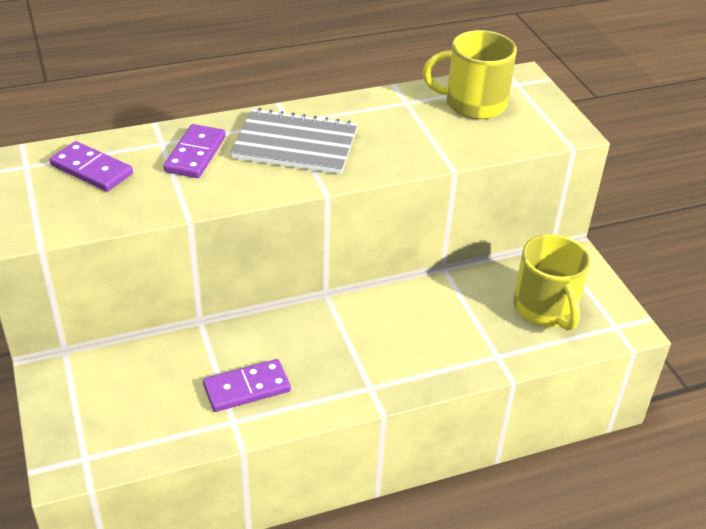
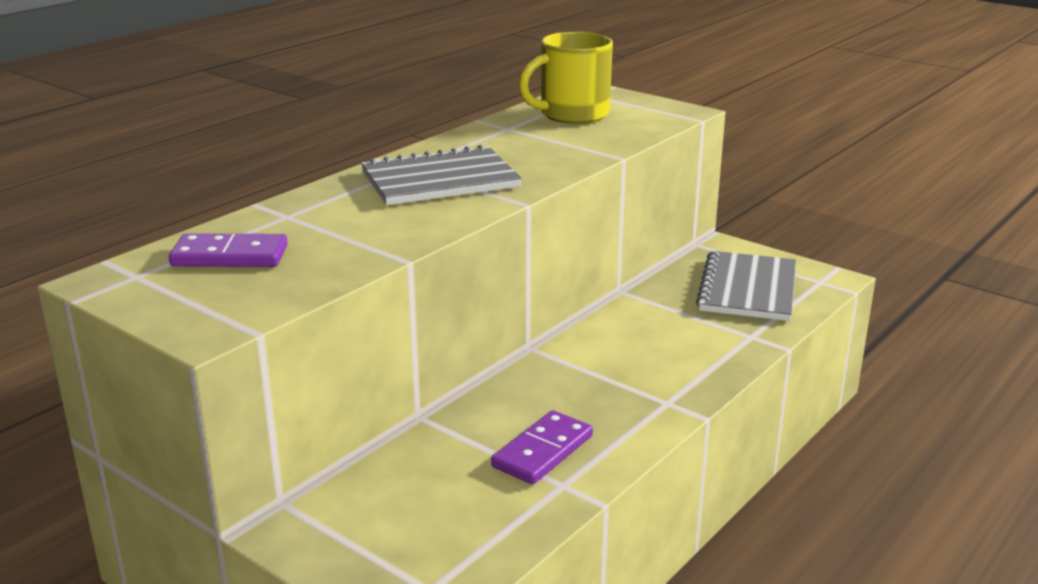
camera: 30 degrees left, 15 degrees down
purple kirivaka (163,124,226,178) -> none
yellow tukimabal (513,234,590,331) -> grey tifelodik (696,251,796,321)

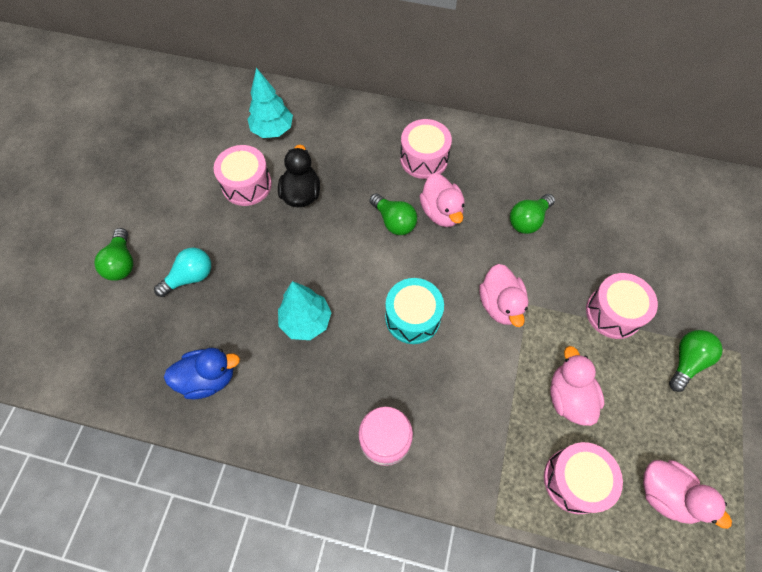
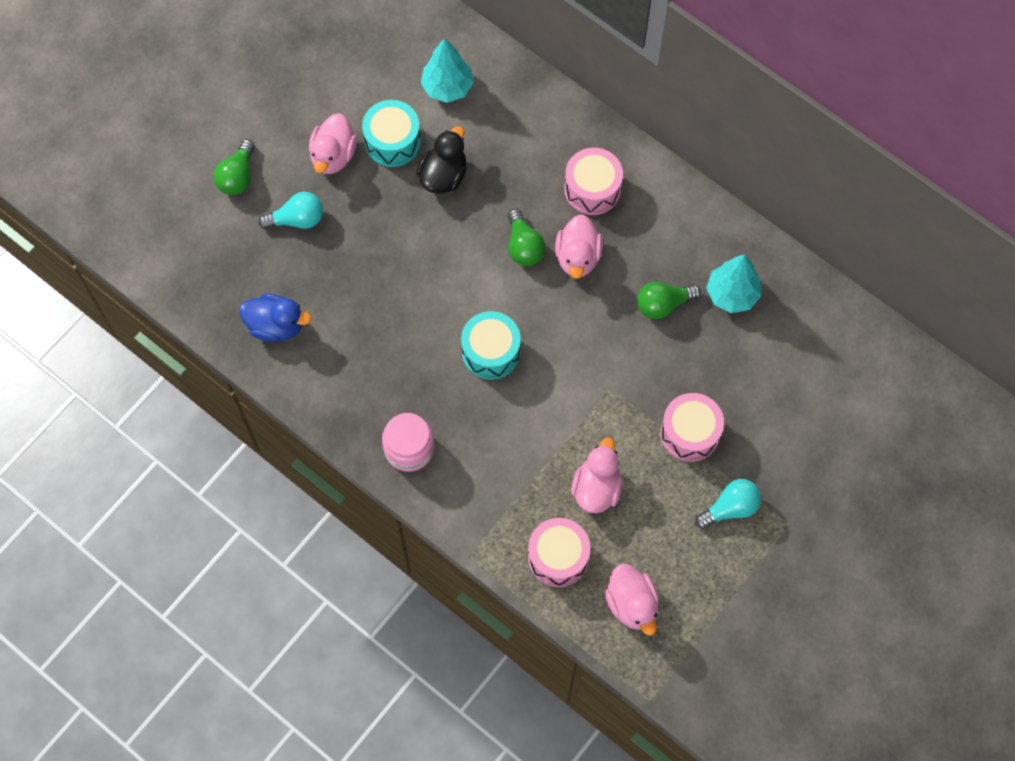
camera: 25 degrees right, 5 degrees up
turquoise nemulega (278,281,332,340) -> turquoise nemulega (706,254,761,313), move
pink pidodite (479,264,529,327) -> pink pidodite (309,113,357,174), move
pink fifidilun (214,145,272,206) -> turquoise fifidilun (362,100,421,167)
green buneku (669,330,723,392) -> turquoise buneku (695,479,761,529)

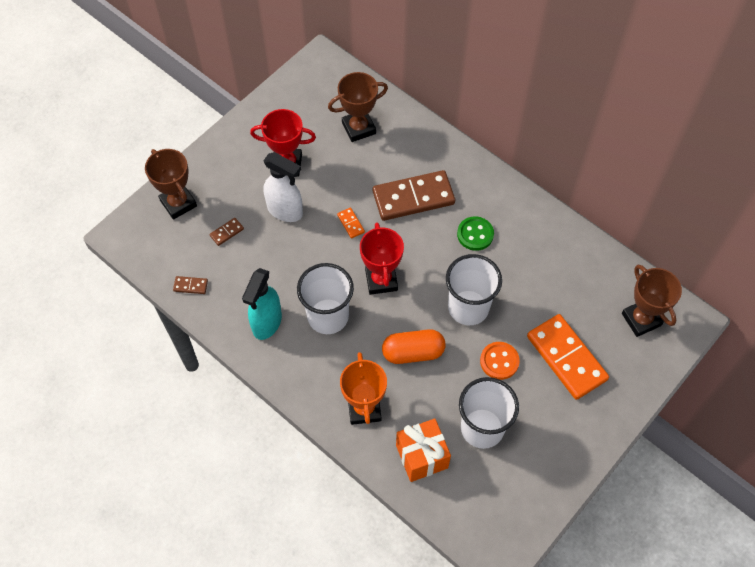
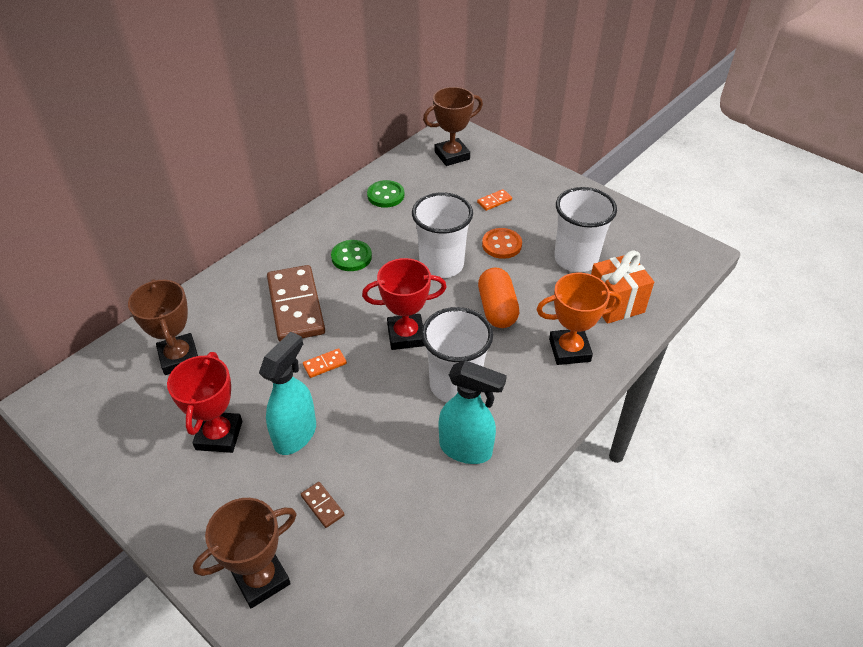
camera: 90 degrees left, 15 degrees down
brown kirivaka (173,276,208,294) -> none
none -> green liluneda (367,180,404,208)
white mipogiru (263,152,303,222) -> turquoise mipogiru (259,332,316,455)
orange kirivaka (527,314,609,400) -> orange kirivaka (477,189,512,211), x0.41

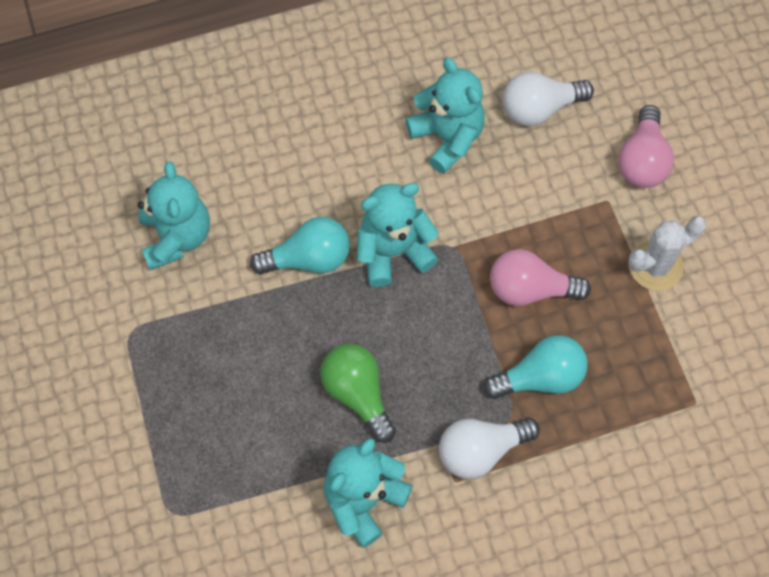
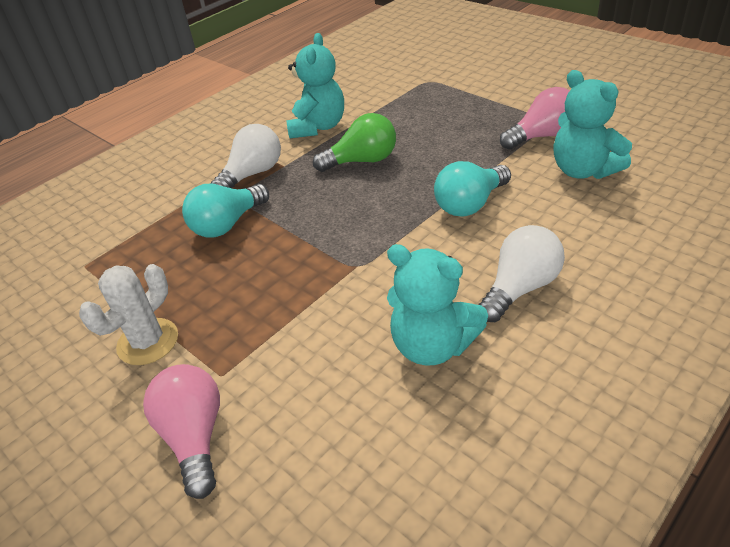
camera: 155 degrees right, 25 degrees down
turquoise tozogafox (357,183,439,287) -> none
pink buneku (490,249,591,306) -> pink buneku (500,87,570,150), move
white buneku (503,72,594,126) -> white buneku (478,225,565,322), move
green buneku (320,344,396,443) -> green buneku (313,113,396,172), 45 degrees counterclockwise

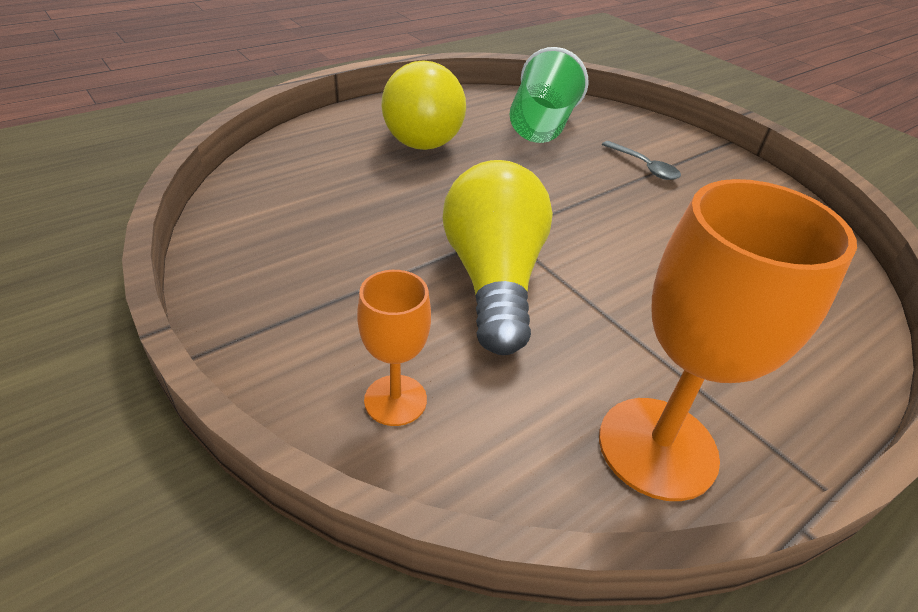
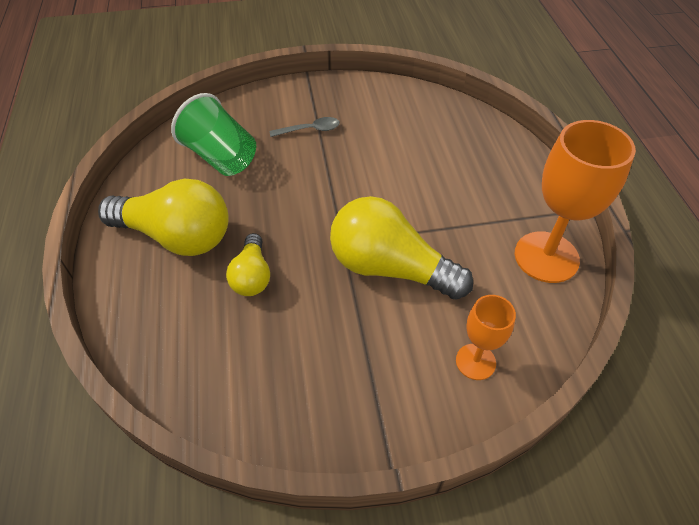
camera: 60 degrees left, 10 degrees up
none -> yellow buneku (226,233,270,296)

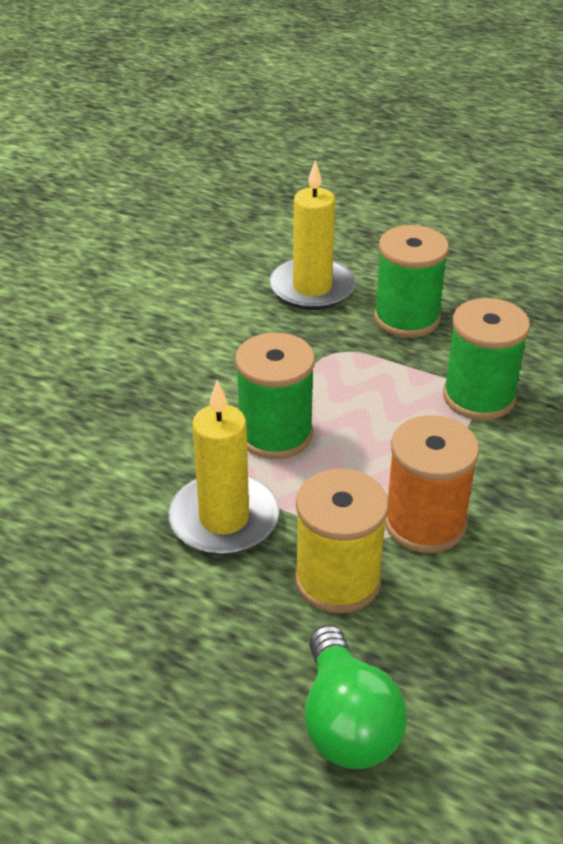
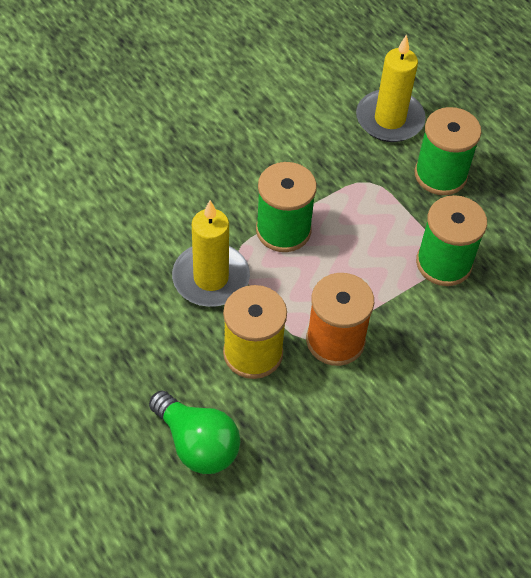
camera: 25 degrees right, 15 degrees up
green buneku (305,625,407,769) -> green buneku (149,390,240,474), 60 degrees counterclockwise

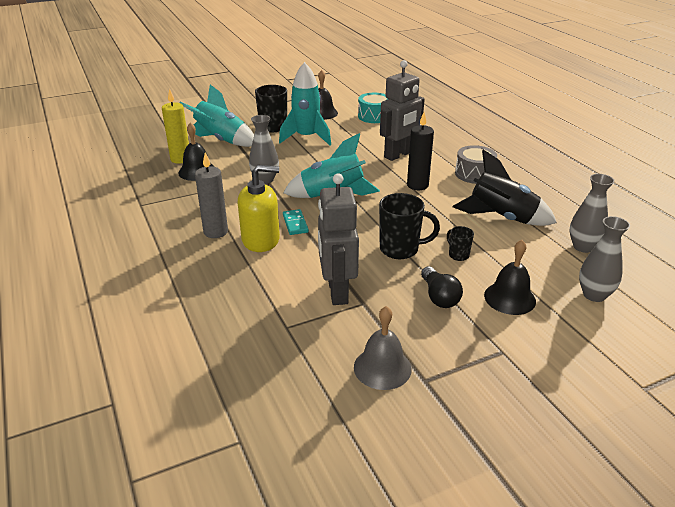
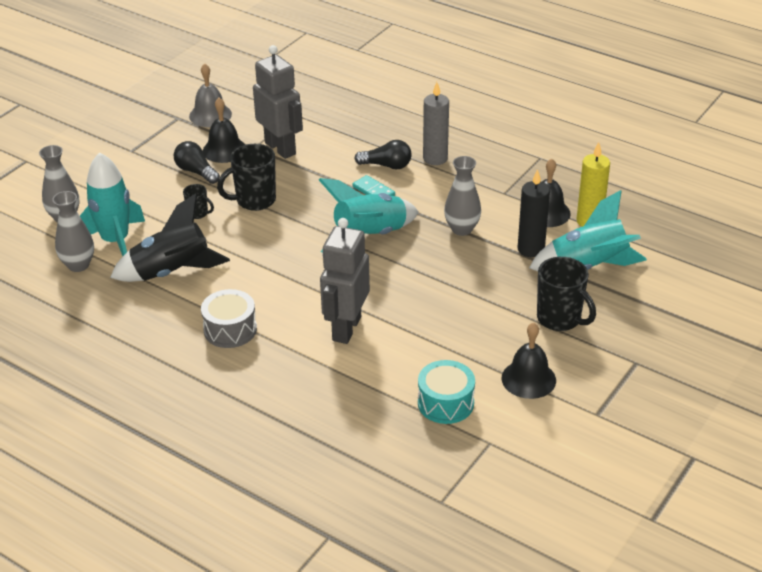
camera: 150 degrees right, 5 degrees up
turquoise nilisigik (279,62,331,145) -> turquoise nilisigik (80,152,145,256), move
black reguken (407,112,434,190) -> black reguken (518,169,550,257), move
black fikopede (484,240,536,315) -> black fikopede (203,98,245,163), move
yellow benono (238,165,280,252) -> black buneku (354,140,412,170)

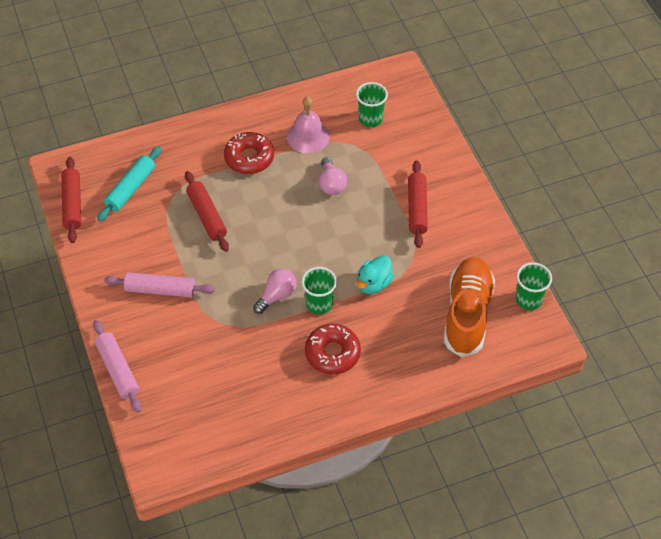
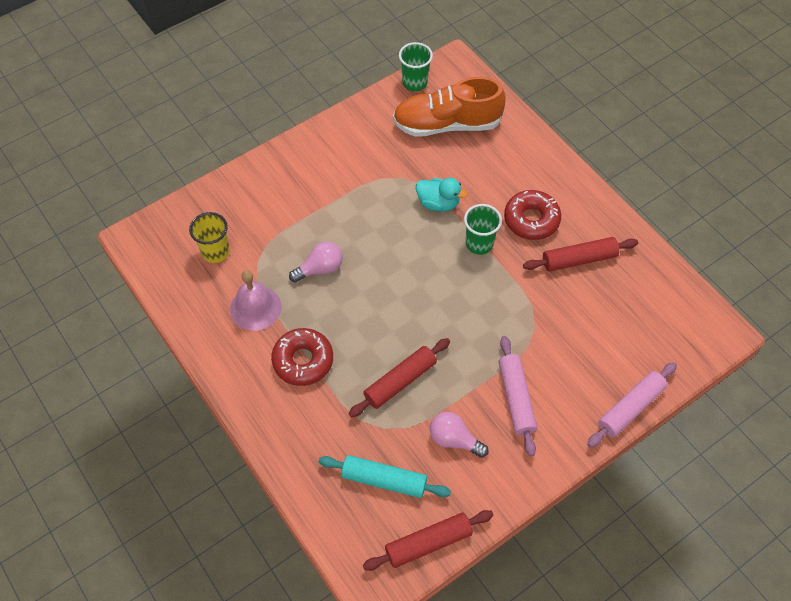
camera: 105 degrees left, 5 degrees up
pink buneku (253,268,297,314) -> pink buneku (430,412,489,458), move
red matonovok (408,160,428,248) -> red matonovok (523,237,638,272), move
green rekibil (356,82,388,127) -> yellow rekibil (189,212,230,263)

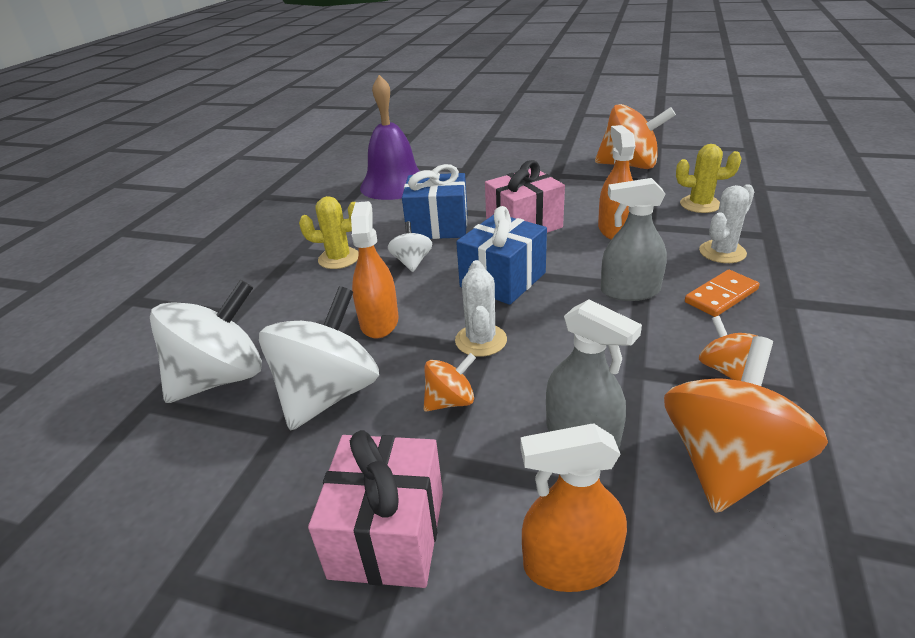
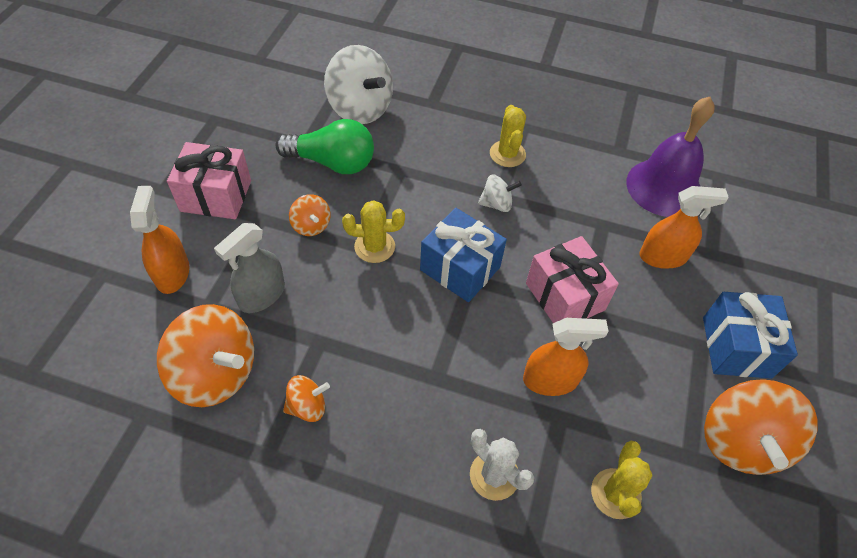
camera: 85 degrees right, 20 degrees up
grey mipogiru (601,178,667,301) -> none
orange kirivaka (685,270,760,317) -> none
orange mipogiru (351,201,399,338) -> orange mipogiru (639,186,729,269), move
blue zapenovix (402,164,467,239) -> blue zapenovix (703,292,798,379), move
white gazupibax (259,286,379,431) -> green buneku (275,119,374,174)
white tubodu (455,260,507,357) -> yellow tubodu (342,200,405,263)

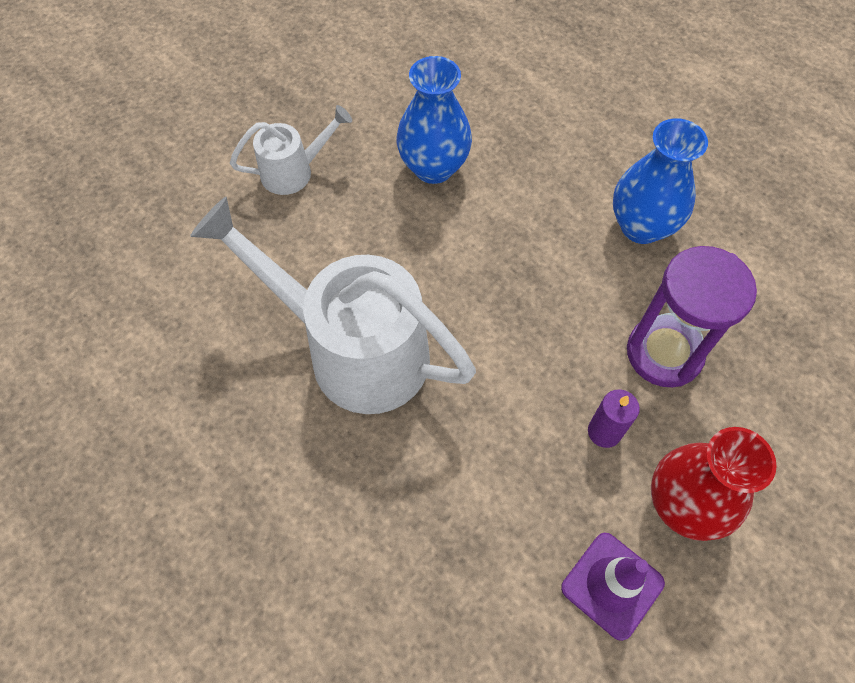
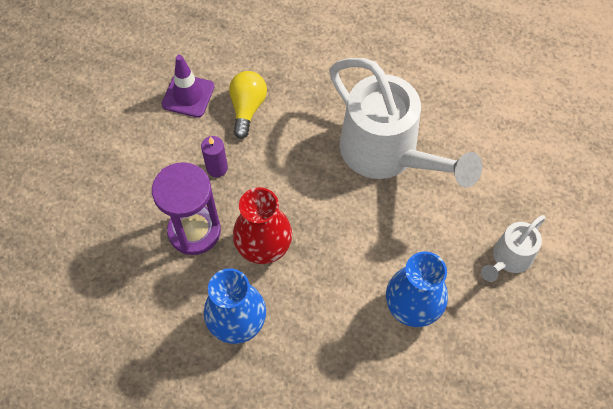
camera: 155 degrees right, 0 degrees up
none -> yellow buneku (229,71,267,139)
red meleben (651,427,777,541) -> red meleben (233,187,292,264), move
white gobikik (190,197,476,414) -> white gobikik (329,58,482,187), 45 degrees clockwise

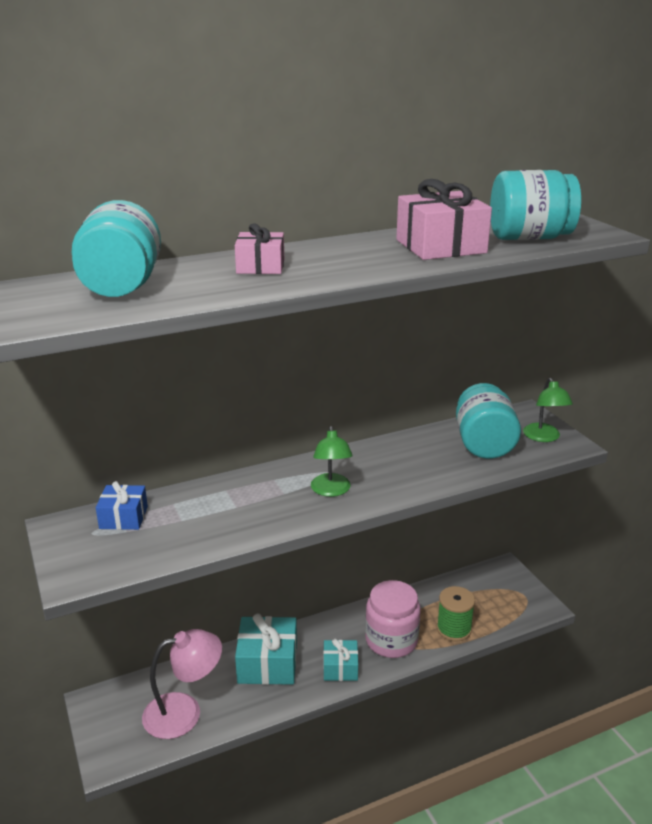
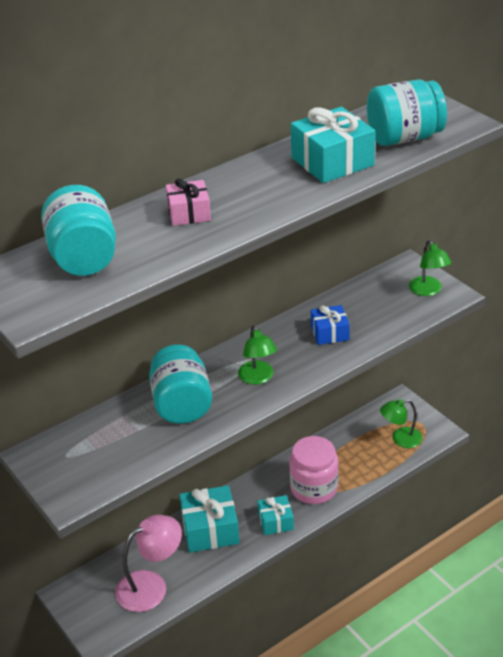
camera: 10 degrees left, 10 degrees up
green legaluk (437,586,475,642) -> none
none -> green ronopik (380,399,423,448)
blue zapenovix (96,481,148,530) -> blue zapenovix (311,305,350,345), move
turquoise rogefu (456,383,521,459) -> turquoise rogefu (149,345,212,424), move
pink zapenovix (396,179,492,260) -> turquoise zapenovix (291,107,375,183)

